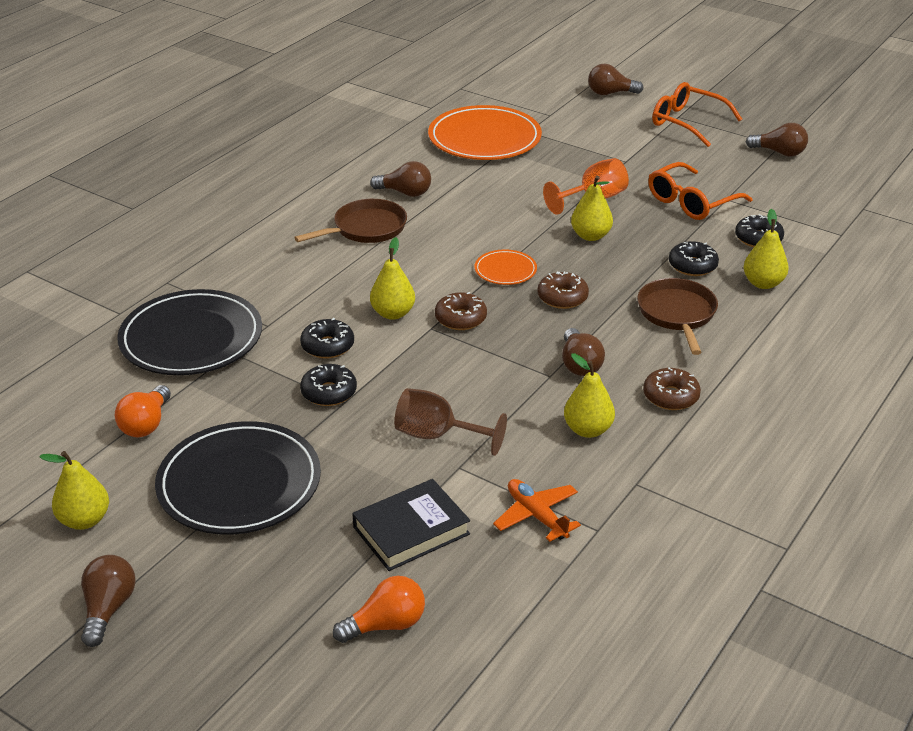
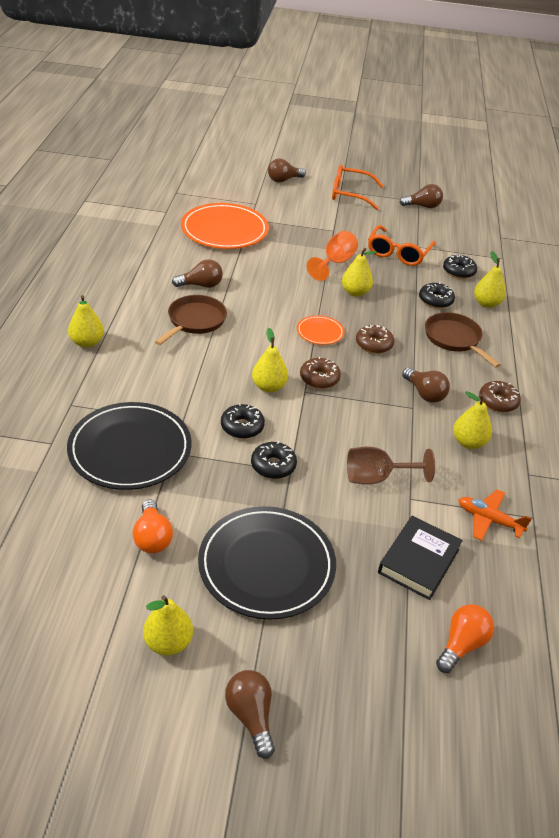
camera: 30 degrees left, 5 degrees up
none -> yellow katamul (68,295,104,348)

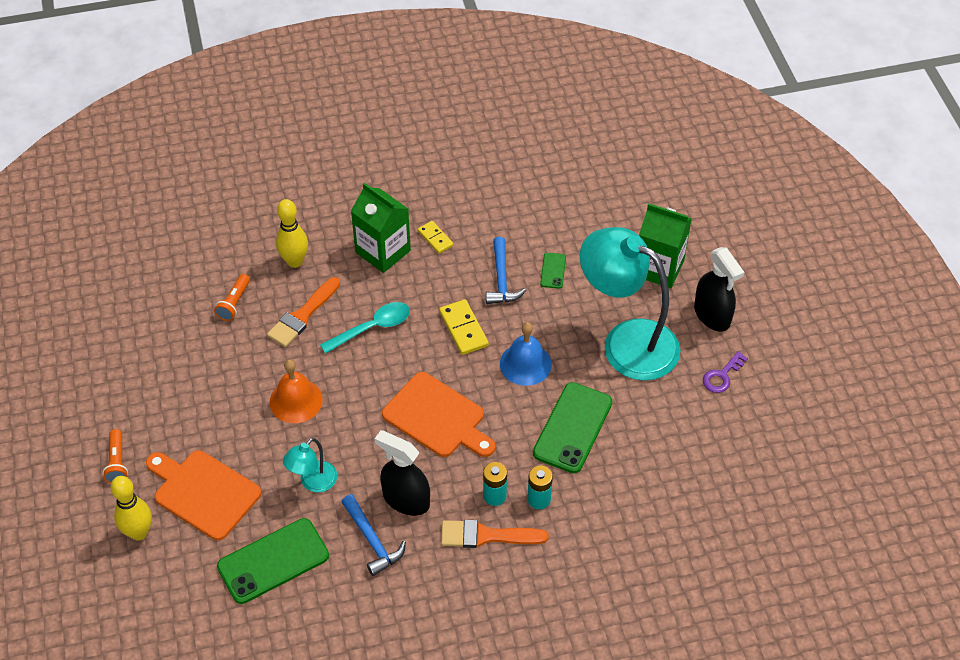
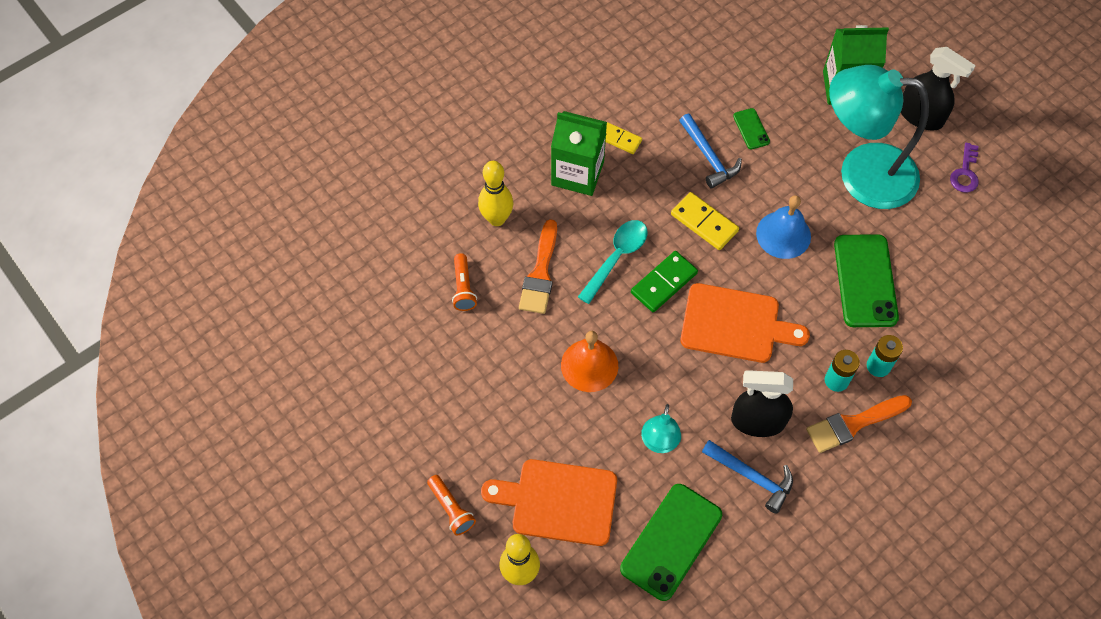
camera: 25 degrees left, 10 degrees up
none -> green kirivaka (631,251,698,312)

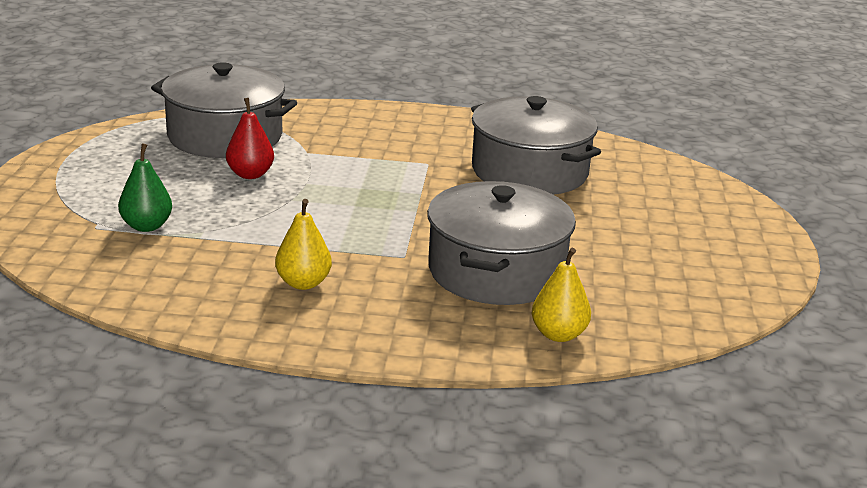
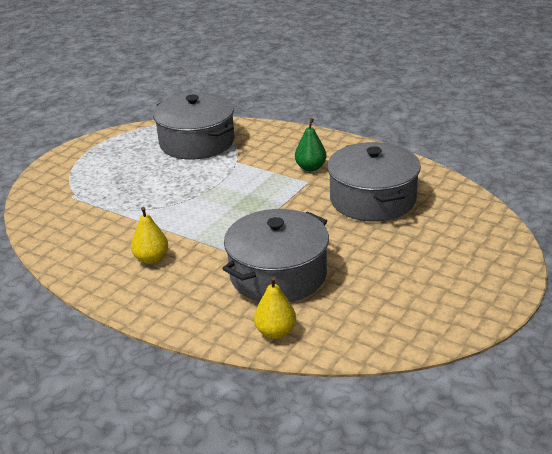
camera: 30 degrees right, 5 degrees up
red katamul (226,98,274,179) -> none
green katamul (118,143,172,232) -> green katamul (295,118,327,171), move

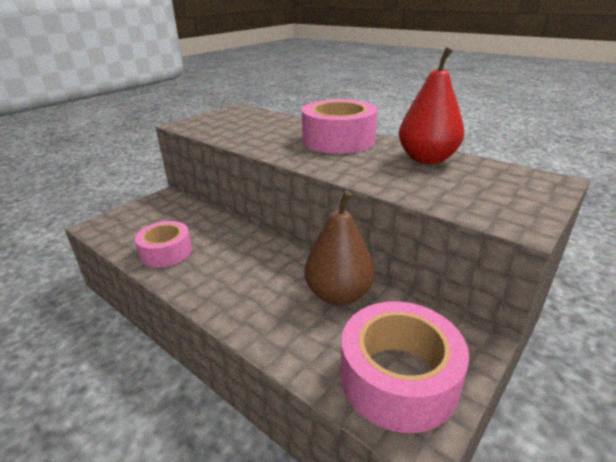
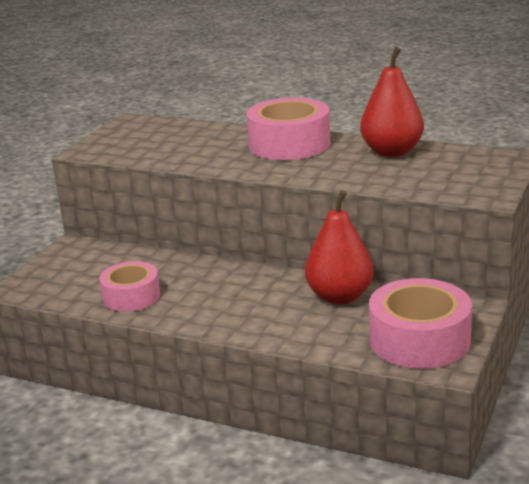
camera: 15 degrees left, 5 degrees down
brown katamul (305,190,375,305) -> red katamul (305,190,374,305)

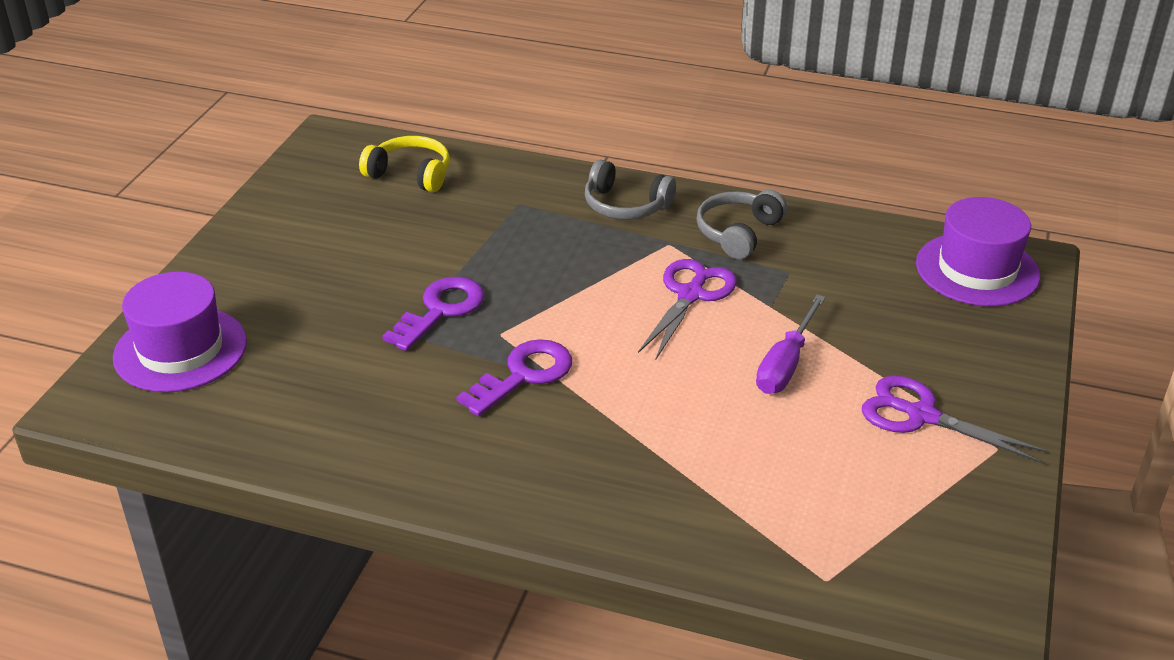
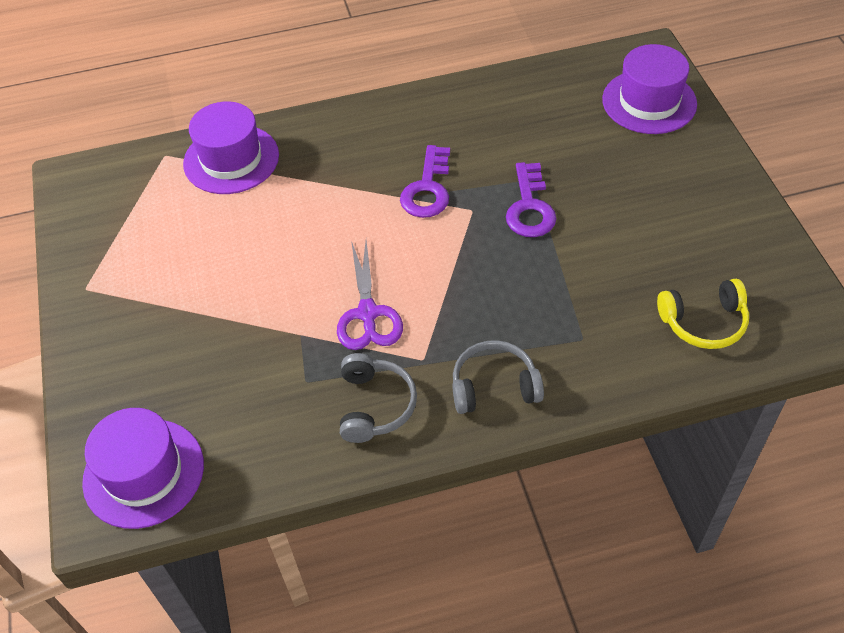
camera: 150 degrees right, 15 degrees up
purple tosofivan (756,295,825,394) -> none
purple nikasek (862,376,1047,463) -> none
none -> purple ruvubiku (183,101,279,194)

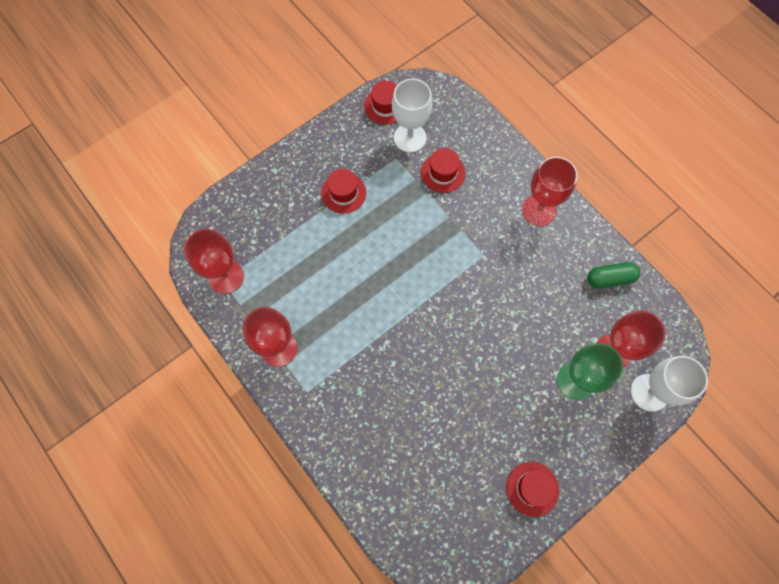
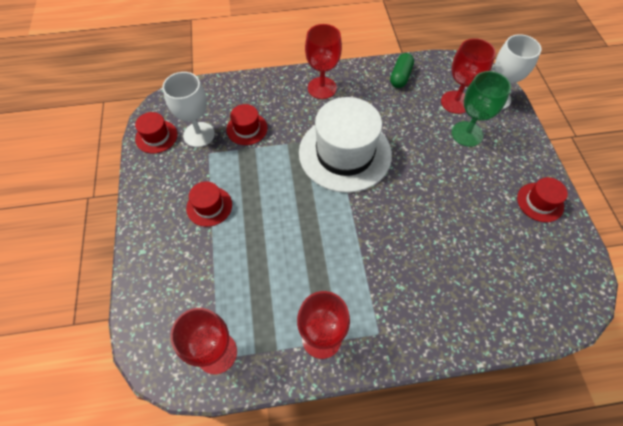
camera: 60 degrees left, 10 degrees down
none -> white ruvubiku (299,97,392,193)

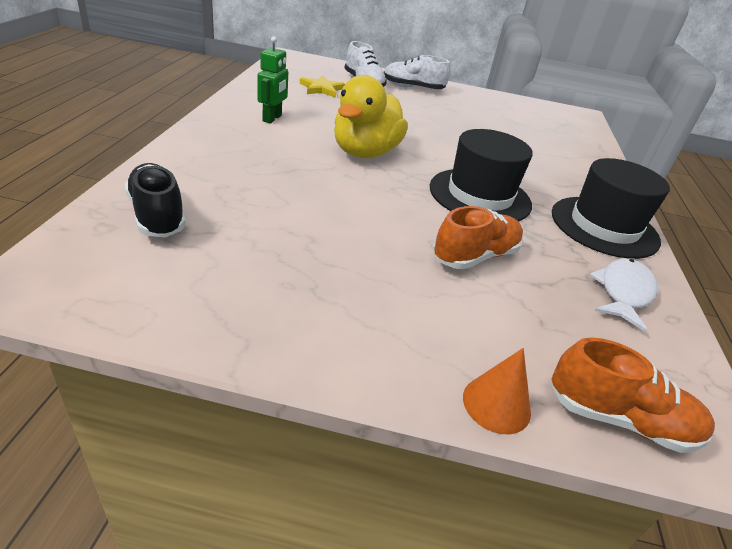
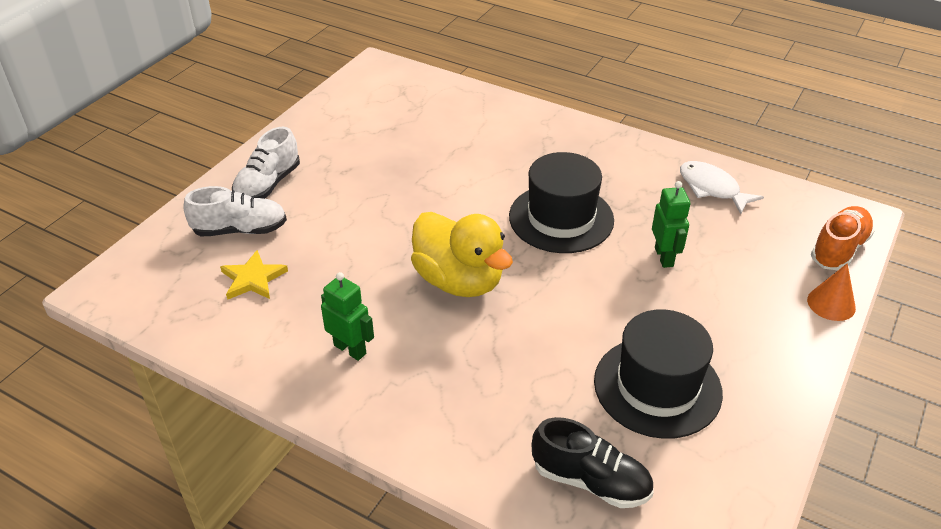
camera: 65 degrees left, 5 degrees up
black ruvubiku (552,158,670,259) -> black ruvubiku (594,309,723,439), move
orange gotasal (433,206,523,270) -> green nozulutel (652,181,690,268)
black gotasal (125,163,186,238) -> black gotasal (532,417,654,508), 150 degrees counterclockwise

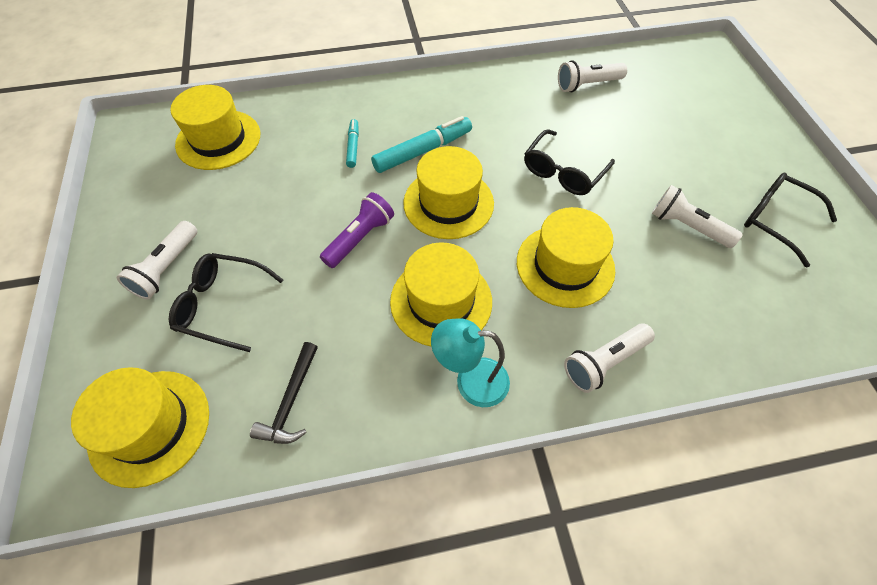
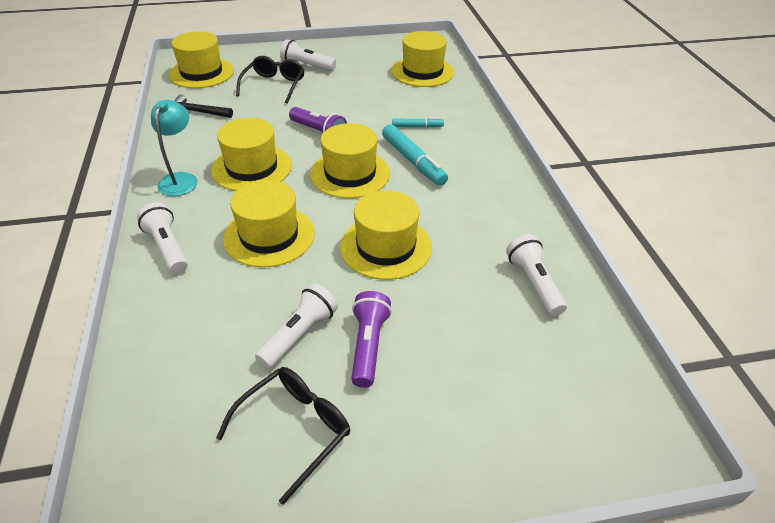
camera: 90 degrees right, 15 degrees down
none -> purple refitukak (351,291,392,388)
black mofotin (524,129,615,195) -> yellow ruvubiku (340,190,432,280)

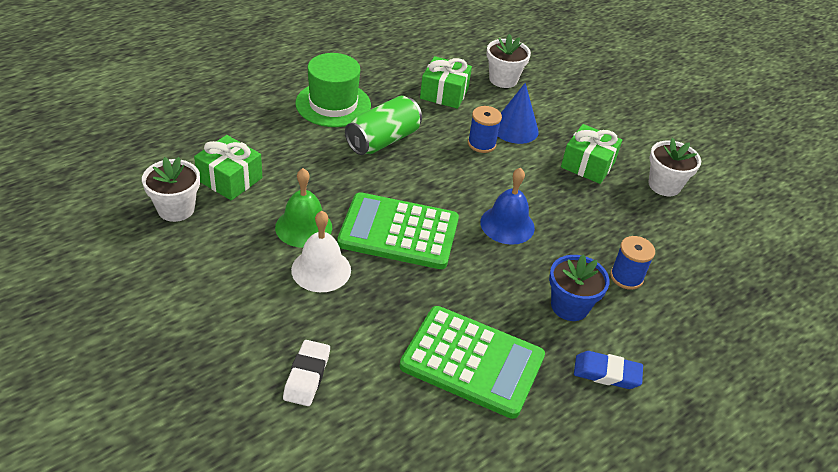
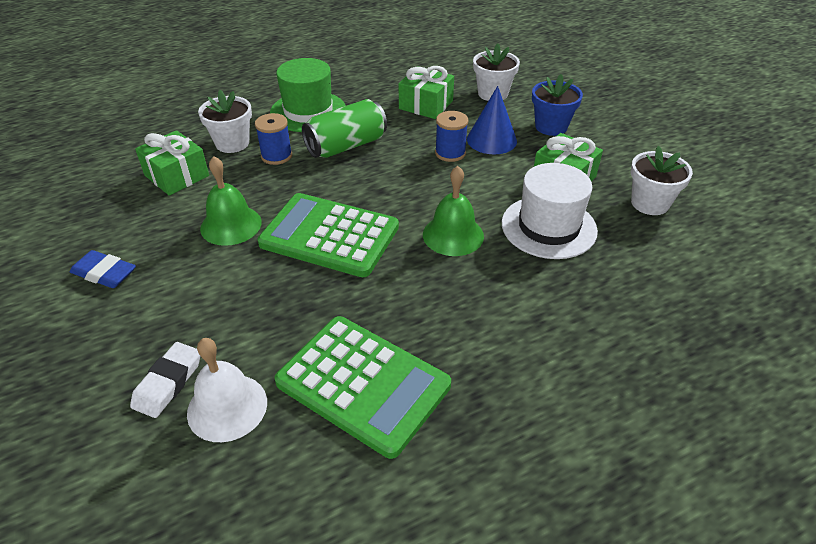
camera: 15 degrees right, 0 degrees up
none -> white ruvubiku (502,163,598,259)
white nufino (142,157,200,222) -> white nufino (198,90,252,153), move
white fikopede (291,211,351,292) -> white fikopede (187,338,267,442), move
blue nufino (549,254,610,321) -> blue nufino (532,74,583,136), move
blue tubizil (574,351,643,389) -> blue tubizil (70,250,136,288), move
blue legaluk (610,236,655,290) -> blue legaluk (255,113,292,165), move
blue fikopede (480,168,535,245) -> green fikopede (423,166,484,256)

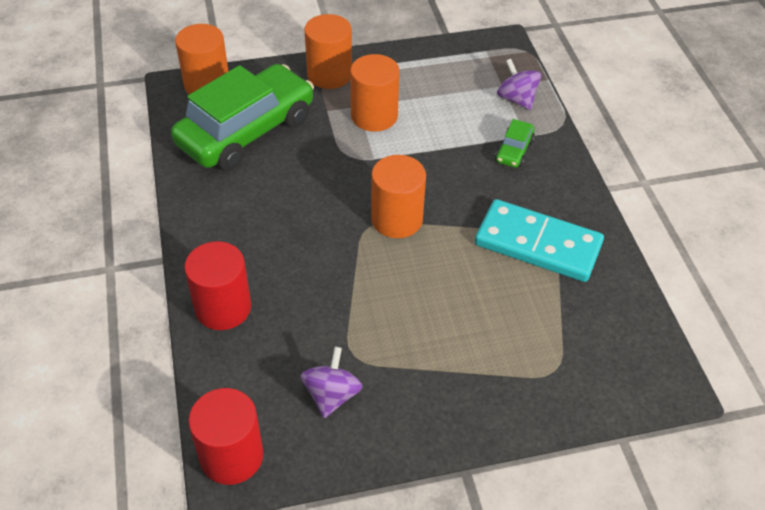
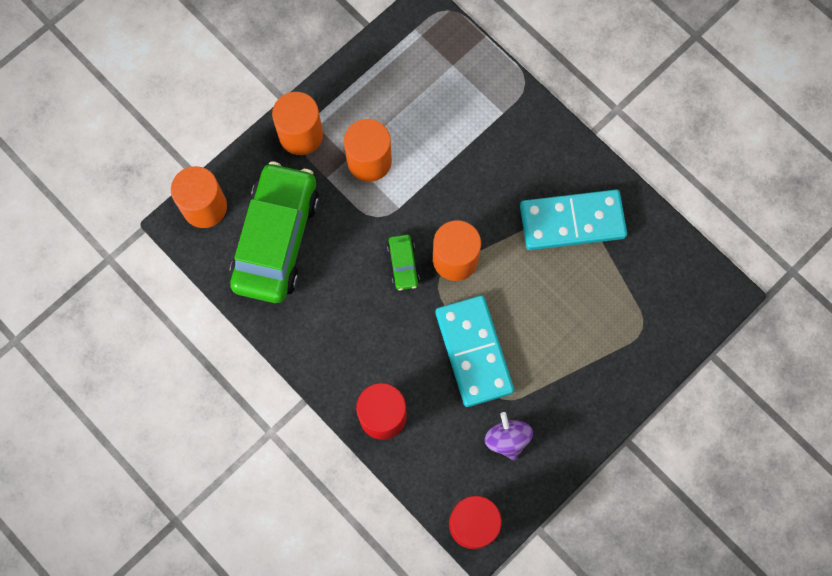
camera: 30 degrees left, 25 degrees up
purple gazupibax (497,59,541,110) -> none
none -> turquoise kirivaka (435,295,514,407)
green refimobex (495,119,535,168) -> green refimobex (387,234,420,290), move

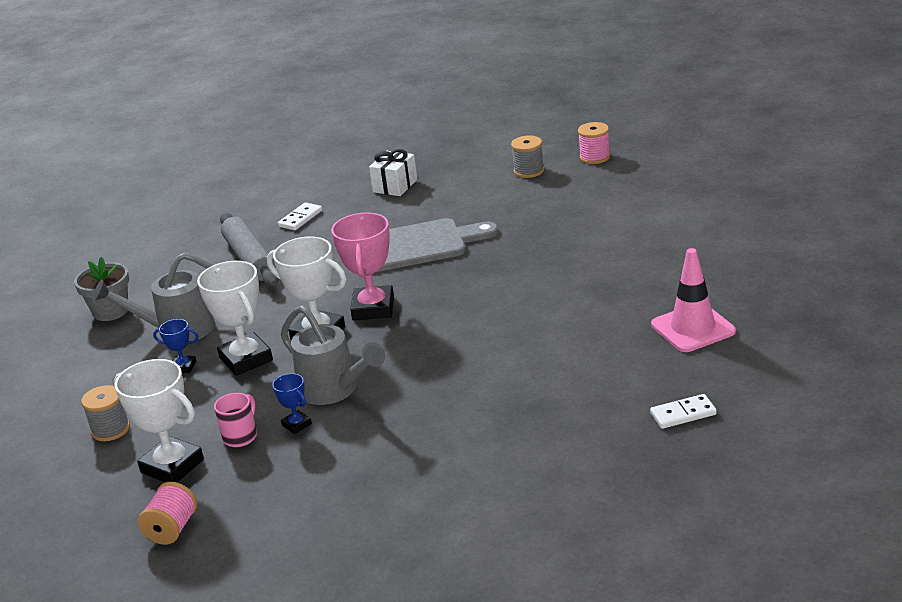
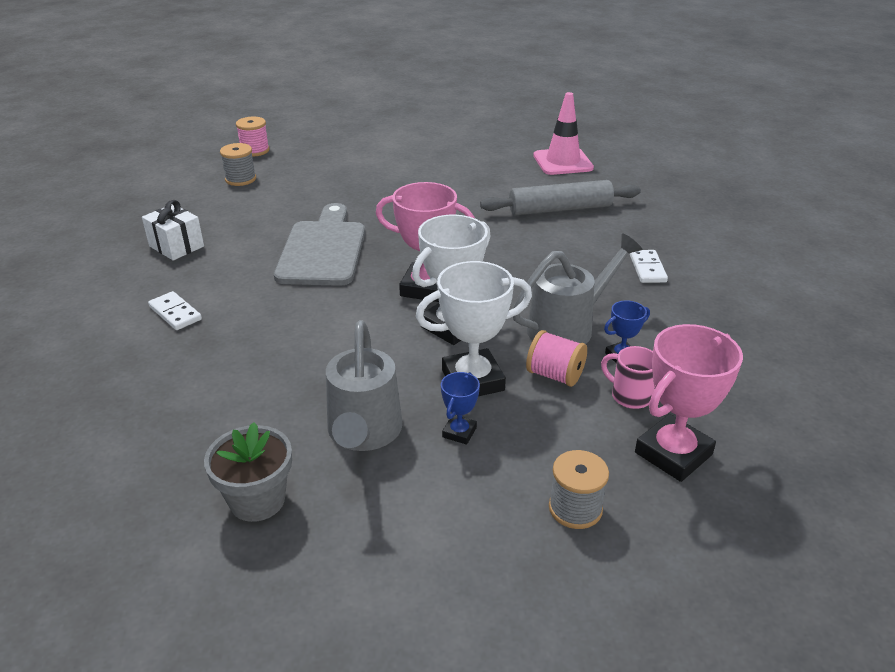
camera: 80 degrees left, 5 degrees up
pink legaluk (138,482,197,545) -> pink legaluk (526,330,587,387), move
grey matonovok (220,213,278,286) -> grey matonovok (480,180,641,215), move
white kirivaka (650,394,717,429) -> white kirivaka (630,250,668,283), move
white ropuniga (114,359,204,482) -> pink ropuniga (635,324,743,482)

